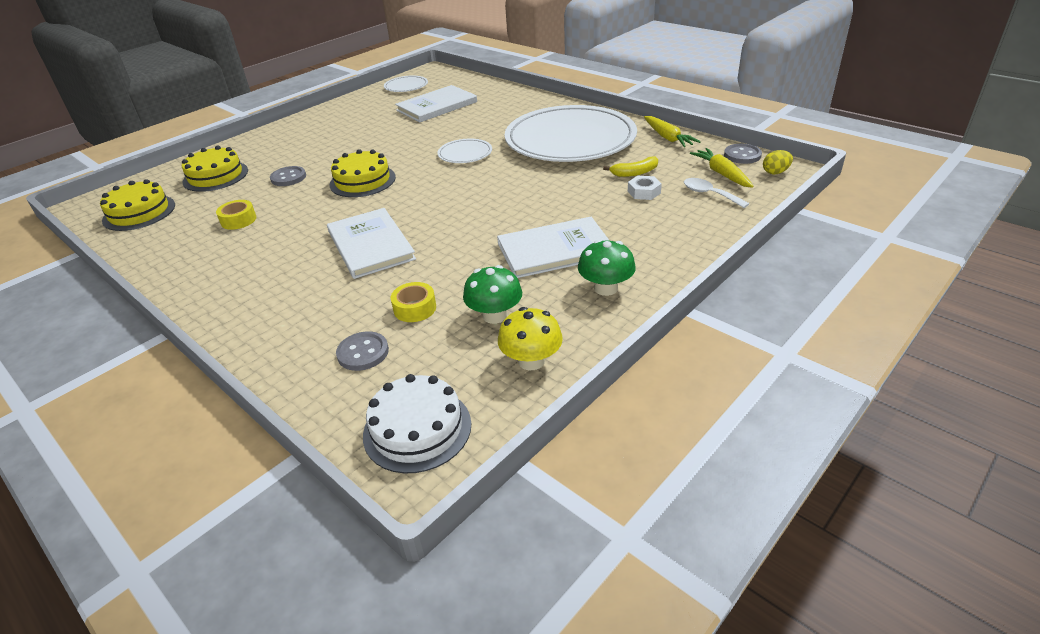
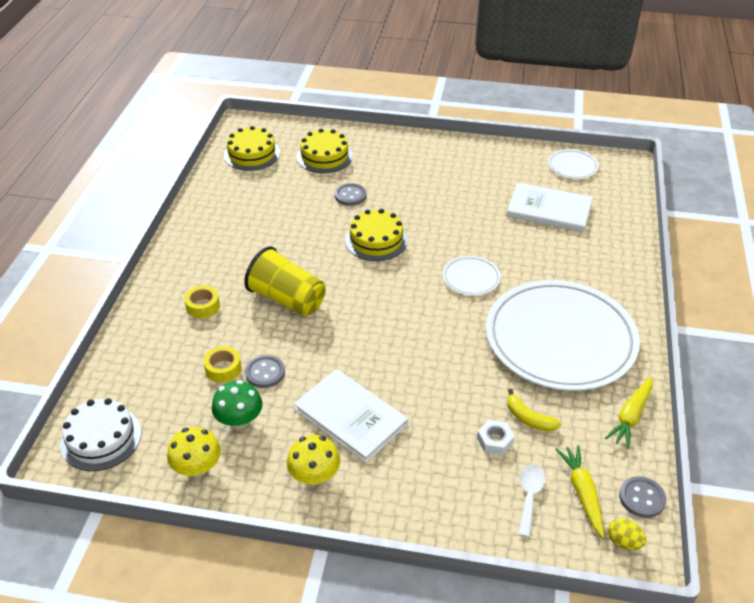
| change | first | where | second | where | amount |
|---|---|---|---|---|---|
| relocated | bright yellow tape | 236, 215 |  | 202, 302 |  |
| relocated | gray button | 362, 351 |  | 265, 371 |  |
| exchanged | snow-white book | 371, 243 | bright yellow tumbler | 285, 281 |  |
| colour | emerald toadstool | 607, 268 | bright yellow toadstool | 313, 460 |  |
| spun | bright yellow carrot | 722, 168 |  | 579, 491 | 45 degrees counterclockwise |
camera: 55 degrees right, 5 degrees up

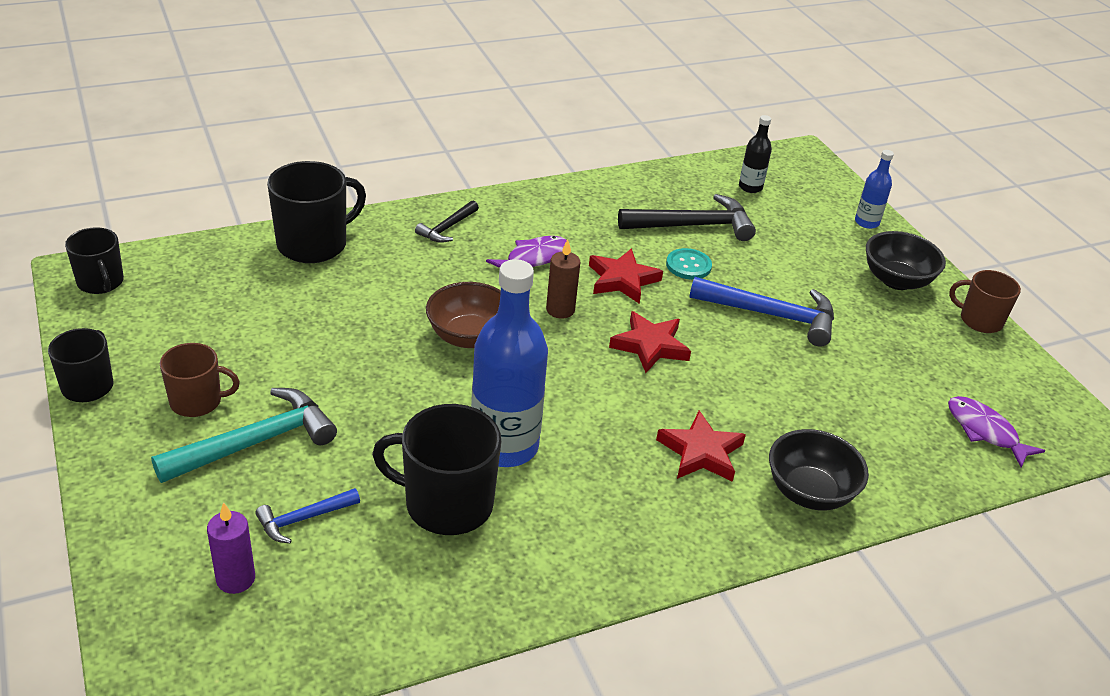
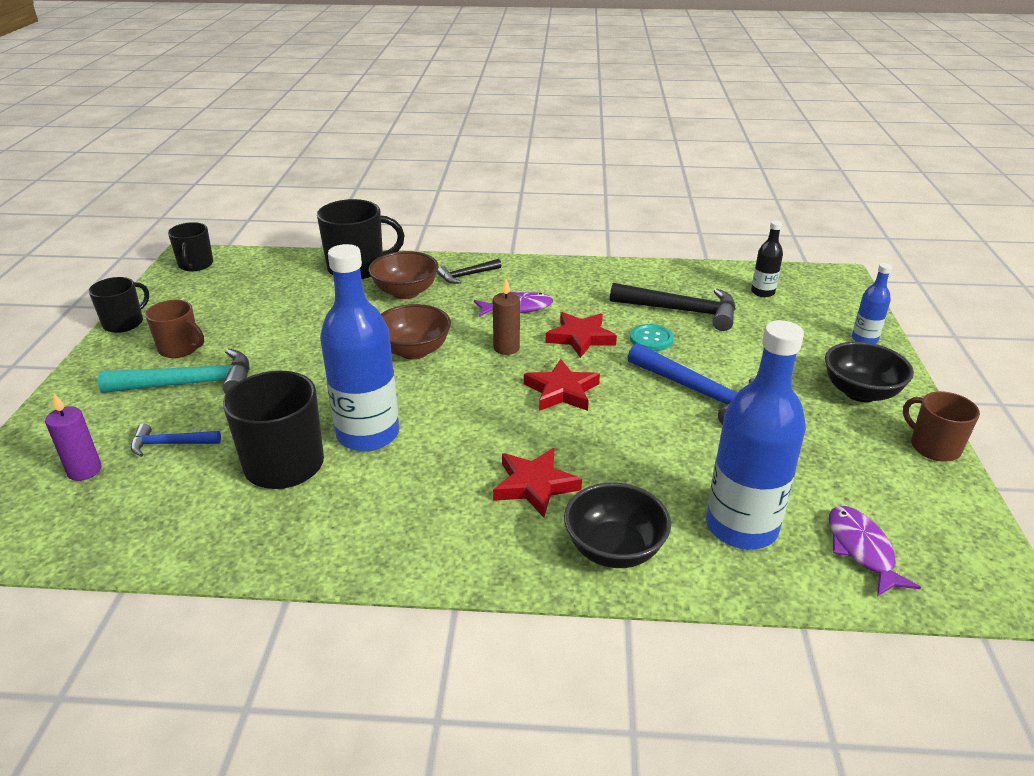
| change | first | where | second | where | amount |
|---|---|---|---|---|---|
| appeared |  |  | brown serving bowl | 403, 275 |  |
| appeared |  |  | blue drink bottle | 756, 434 |  |
camera: 30 degrees right, 5 degrees down

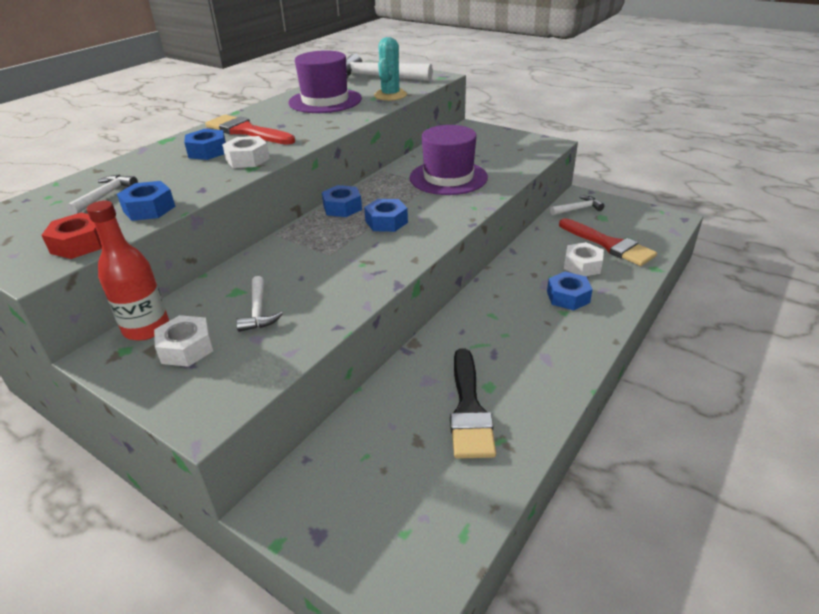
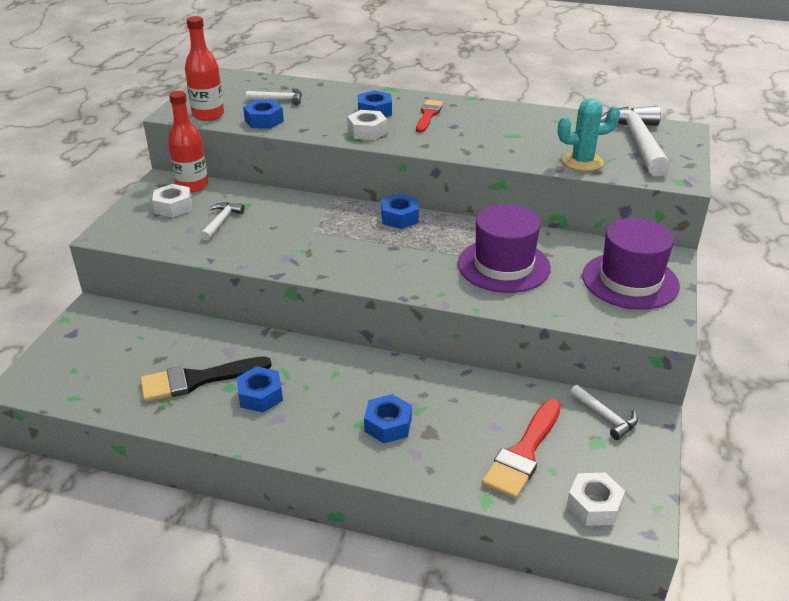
| change | first | where | second | where | amount |
|---|---|---|---|---|---|
| relocated | purple top hat | 325, 81 |  | 631, 264 |  |
| relocated | blue hex nut | 386, 215 |  | 259, 389 |  |
| relocated | snow-white hex nut | 584, 259 |  | 595, 499 |  |
| exchanged | scarlet hex nut | 72, 236 | scarlet drink bottle | 204, 68 |  |
| spun | snow-white carpenter's hammer | 259, 304 |  | 222, 221 | 135 degrees clockwise |
| size | scarlet brush | 250, 130 |  | 429, 116 | x0.66 |
camera: 70 degrees right, 0 degrees up

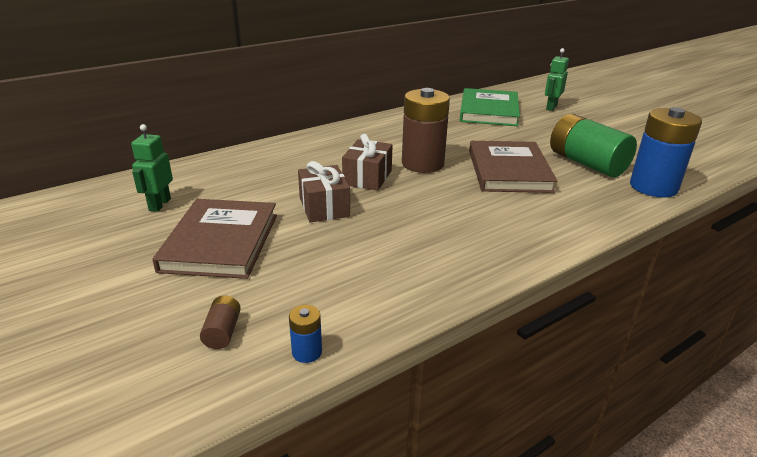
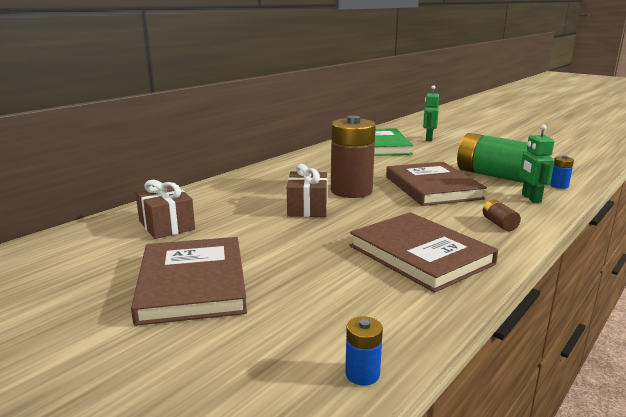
| change | first | where | second | where | amount |
|---|---|---|---|---|---|
| appeared |  |  | brown book | 424, 252 |  |
| relocated | emerald toy robot | 152, 168 |  | 536, 163 |  |
| relocated | brown AA battery | 220, 322 |  | 502, 215 |  |
| relocated | brown wrapped gift | 324, 192 |  | 165, 209 |  |
| size | blue AA battery | 666, 152 |  | 562, 172 | x0.42 |
camera: 15 degrees left, 10 degrees down

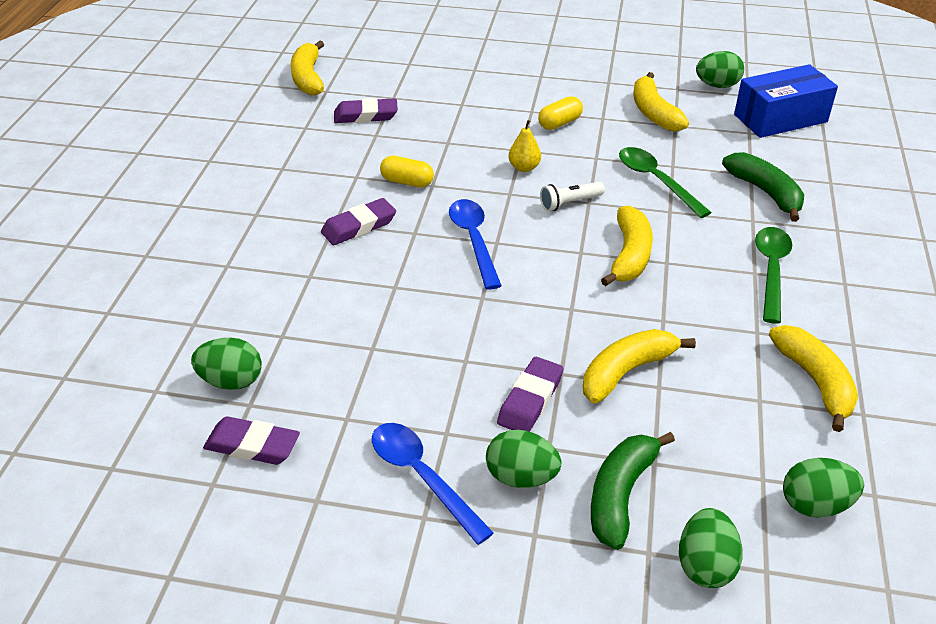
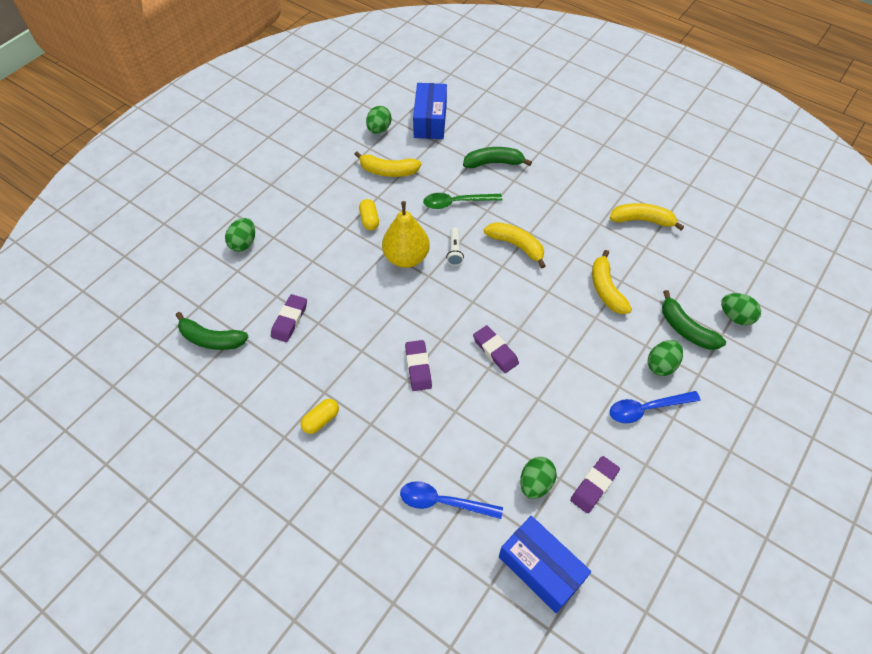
| change | first | where | second | where | amount |
|---|---|---|---|---|---|
| missing | emerald teaspoon | 773, 275 |  |  |  |
| appeared |  |  | blue parcel | 545, 564 |  |
| relocated | bright yellow pill | 407, 172 |  | 319, 416 |  |
| relocated | blue teaspoon | 475, 244 |  | 451, 500 |  |
| relocated | purple gum eraser | 530, 394 |  | 496, 349 |  |
| relocated | emerald egg | 823, 488 |  | 240, 235 |  |
| colour | bright yellow banana fruit | 307, 68 | emerald banana fruit | 212, 331 |  |
| size | bright yellow pear | 524, 146 |  | 406, 234 | x2.10 |
camera: 65 degrees left, 15 degrees up

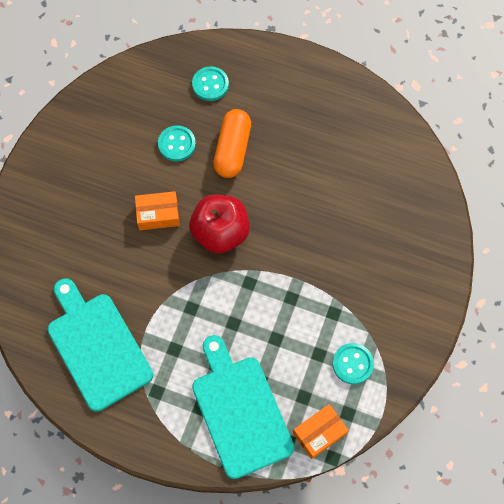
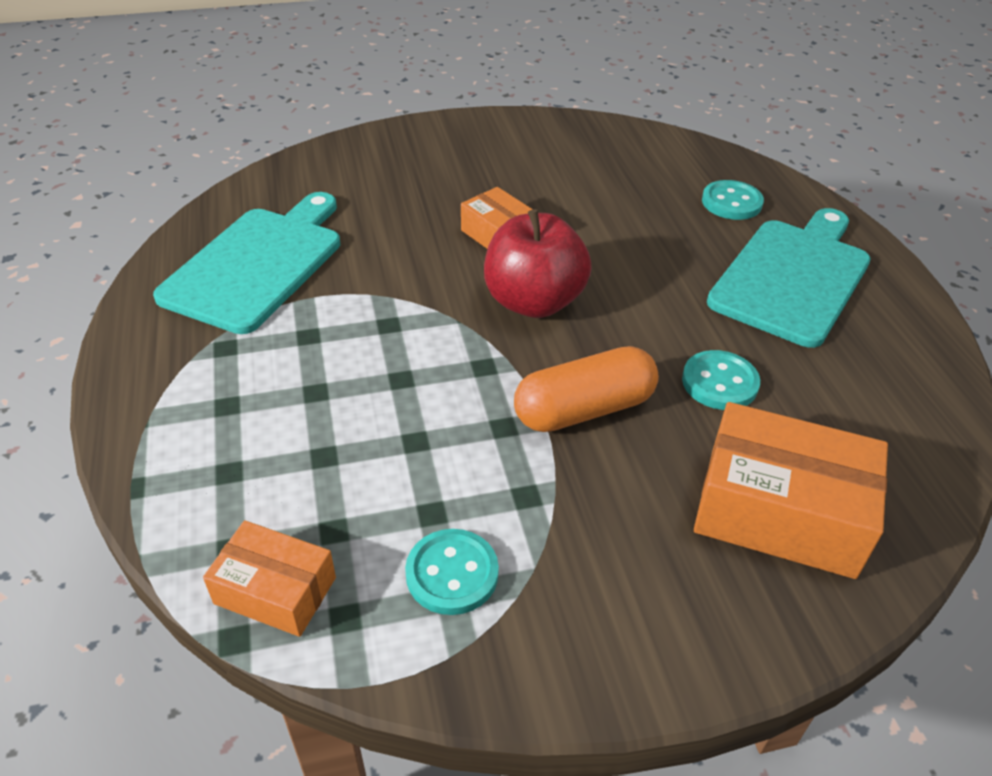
| change | first | where | second | where | amount |
|---|---|---|---|---|---|
| appeared |  |  | bright orange parcel | 791, 490 |  |
| relocated | aqua button | 177, 143 |  | 721, 380 |  |
| relocated | aqua chopping board | 243, 407 |  | 789, 278 |  |
| relocated | bright orange pill | 232, 143 |  | 586, 389 |  |
camera: 55 degrees right, 25 degrees down

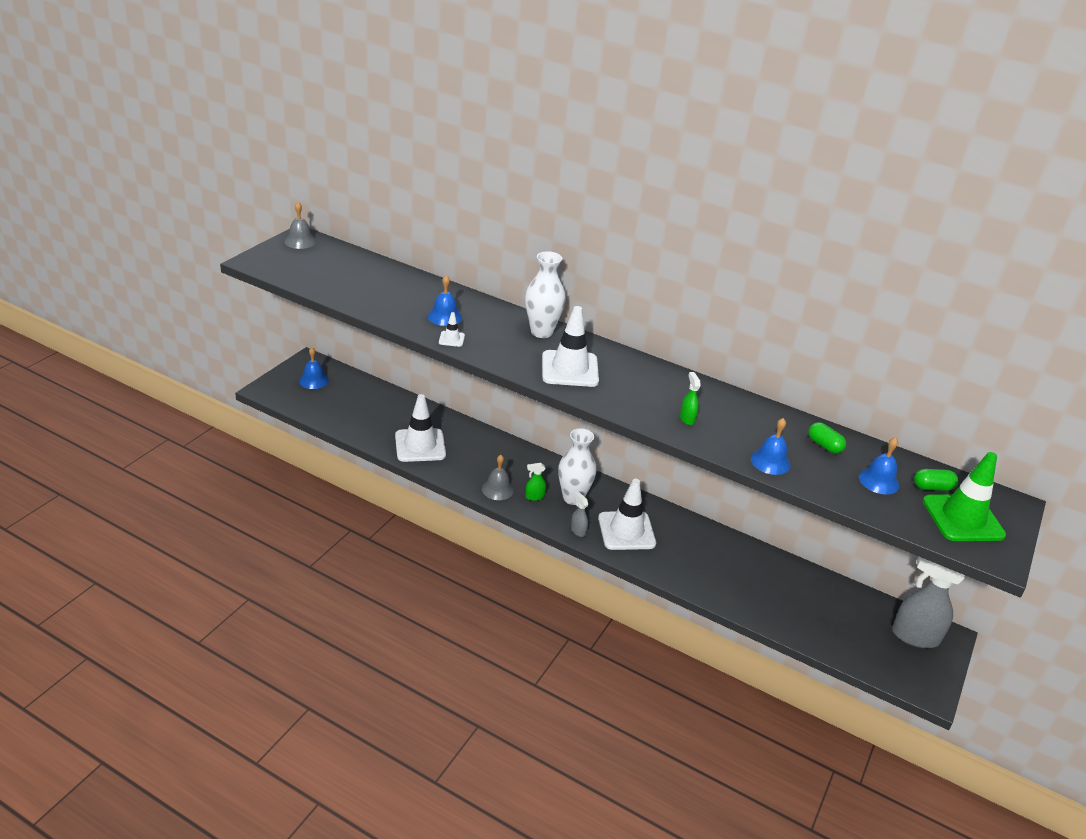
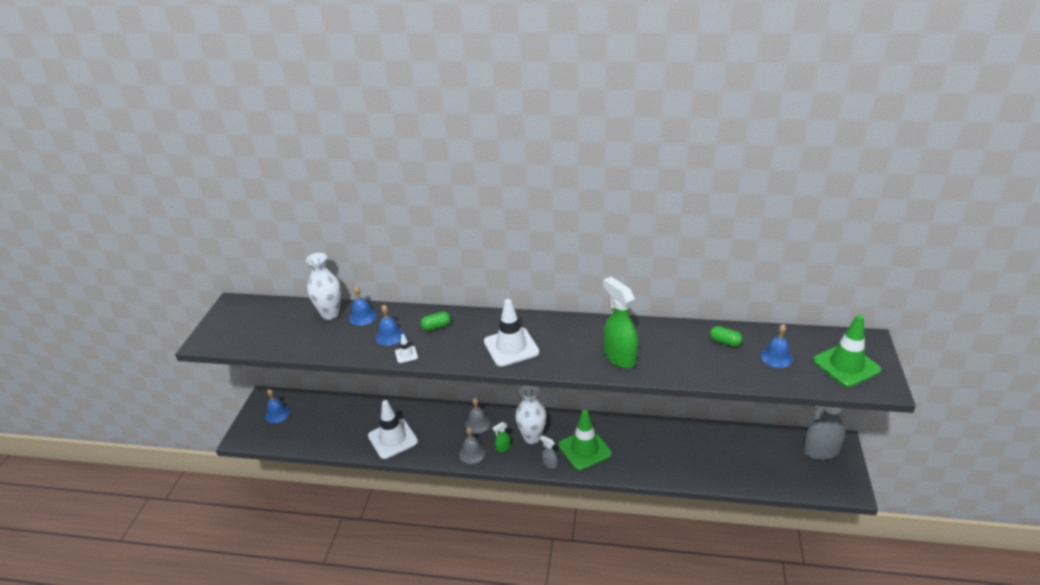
| change | first | where | second | where | amount |
|---|---|---|---|---|---|
| relocated | gray hand bell | 300, 225 |  | 478, 415 |  |
| relocated | snow-white vase | 545, 294 |  | 323, 286 |  |
| relocated | blue hand bell | 770, 446 |  | 363, 306 |  |
| relocated | emerald pill | 936, 480 |  | 436, 321 |  |
| colour | snow-white safety cone | 627, 514 | emerald safety cone | 585, 440 |  |
| size | emerald sprayer | 690, 398 |  | 620, 323 | x2.19 |
camera: 15 degrees left, 0 degrees up

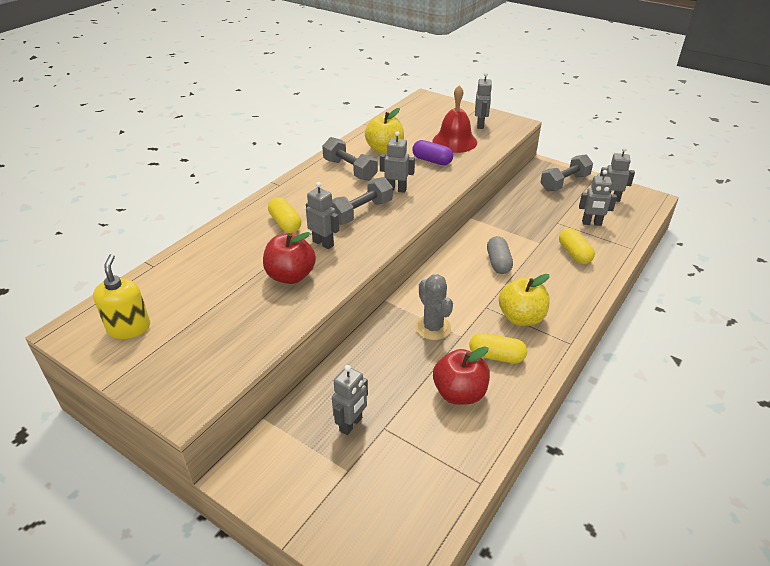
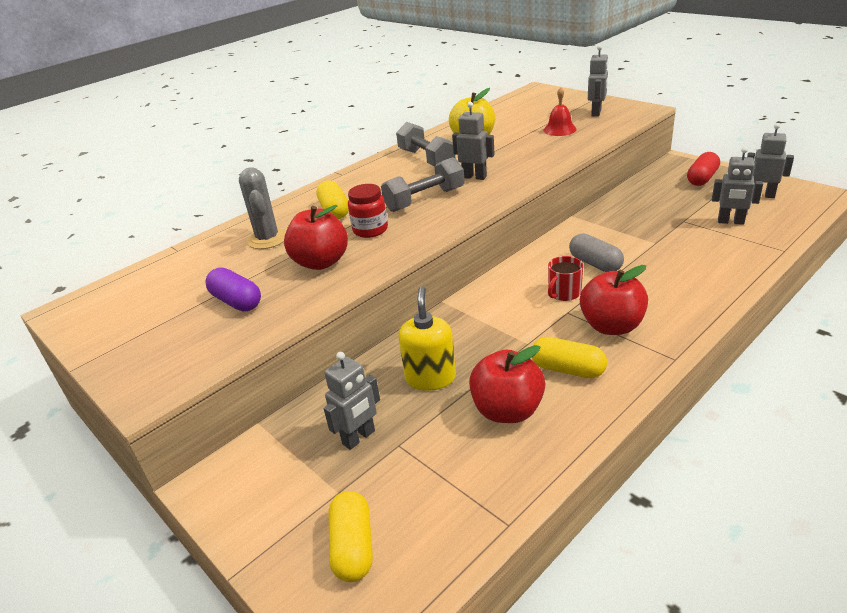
| change | first | where | second | where | amount |
|---|---|---|---|---|---|
| appeared |  |  | scarlet tea mug | 565, 278 |  |
| relocated | bright yellow pump bottle | 121, 296 |  | 427, 338 |  |
| relocated | purple pill | 432, 152 |  | 233, 289 |  |
| relocated | gray prickly plant | 434, 307 |  | 262, 208 |  |
| relocated | bright yellow pill | 577, 246 |  | 351, 536 |  |
| exchanged | gray toy robot | 322, 215 | scarlet jar | 368, 211 |  |
| exchanged | gray dumbbell | 566, 172 | scarlet pill | 703, 169 |  |
| colour | bright yellow apple | 524, 300 | scarlet apple | 614, 300 |  |
| spun | gray pill | 500, 255 |  | 596, 252 | 45 degrees counterclockwise |
| size | scarlet hand bell | 454, 119 |  | 560, 111 | x0.60 |
camera: 15 degrees right, 5 degrees down

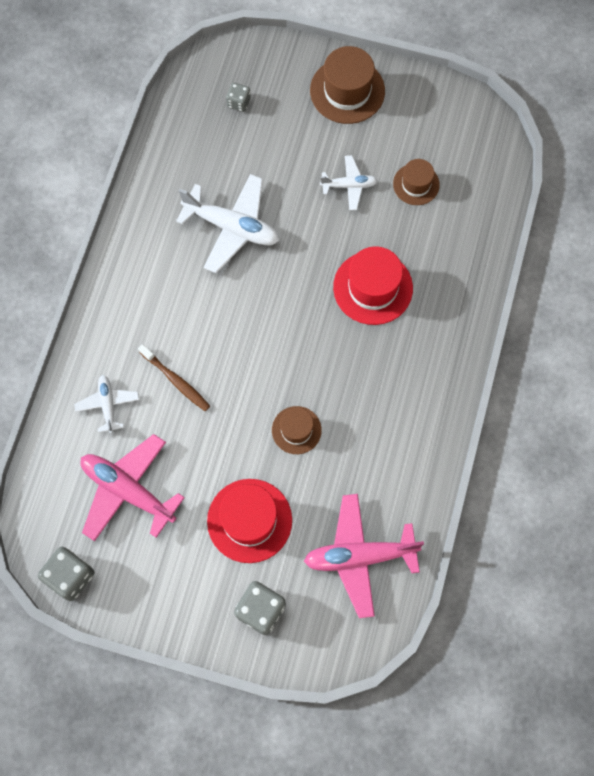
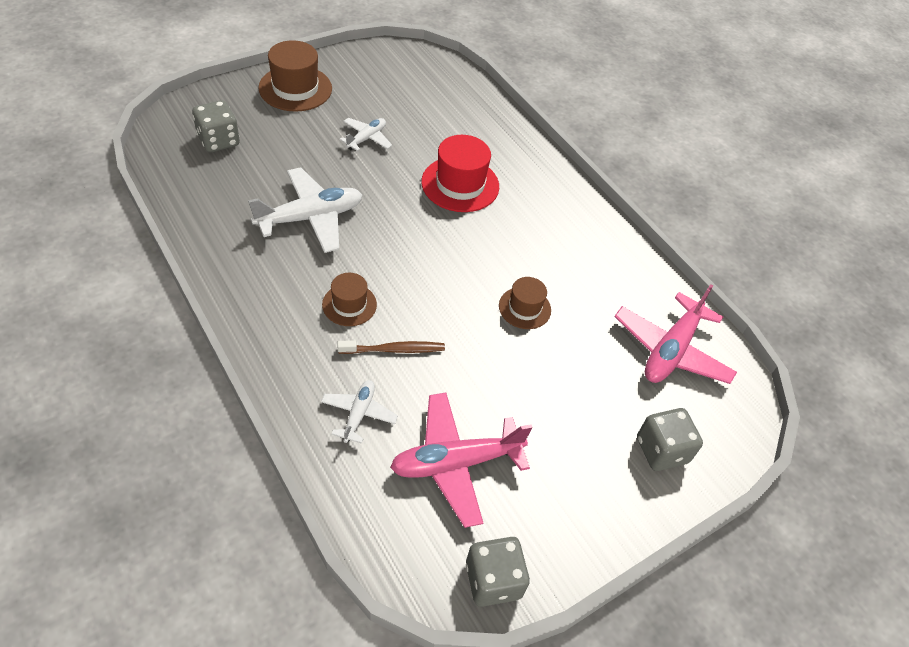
| change | first | where | second | where | amount |
|---|---|---|---|---|---|
| missing | scarlet top hat | 249, 521 |  |  |  |
| relocated | brown top hat | 416, 182 |  | 349, 299 |  |
| spun | snow-white plane | 106, 404 |  | 359, 412 | 75 degrees clockwise |
| size | gray game die | 238, 97 |  | 216, 126 | x1.72 |
camera: 55 degrees left, 20 degrees down

